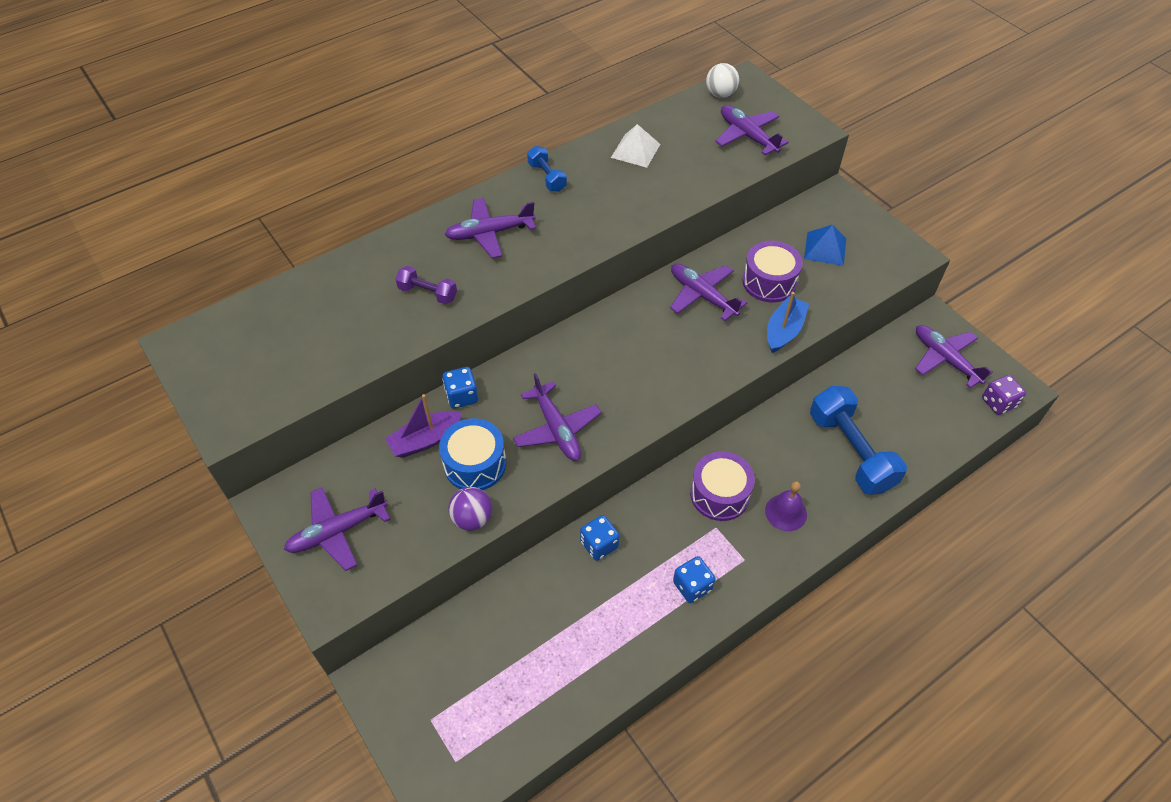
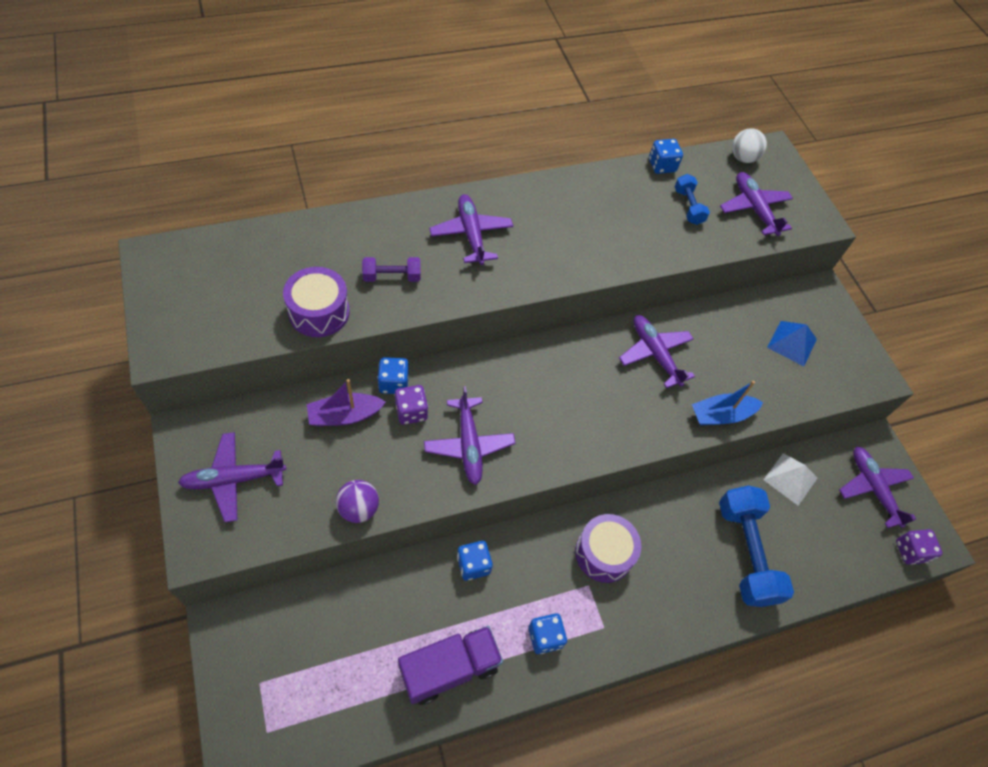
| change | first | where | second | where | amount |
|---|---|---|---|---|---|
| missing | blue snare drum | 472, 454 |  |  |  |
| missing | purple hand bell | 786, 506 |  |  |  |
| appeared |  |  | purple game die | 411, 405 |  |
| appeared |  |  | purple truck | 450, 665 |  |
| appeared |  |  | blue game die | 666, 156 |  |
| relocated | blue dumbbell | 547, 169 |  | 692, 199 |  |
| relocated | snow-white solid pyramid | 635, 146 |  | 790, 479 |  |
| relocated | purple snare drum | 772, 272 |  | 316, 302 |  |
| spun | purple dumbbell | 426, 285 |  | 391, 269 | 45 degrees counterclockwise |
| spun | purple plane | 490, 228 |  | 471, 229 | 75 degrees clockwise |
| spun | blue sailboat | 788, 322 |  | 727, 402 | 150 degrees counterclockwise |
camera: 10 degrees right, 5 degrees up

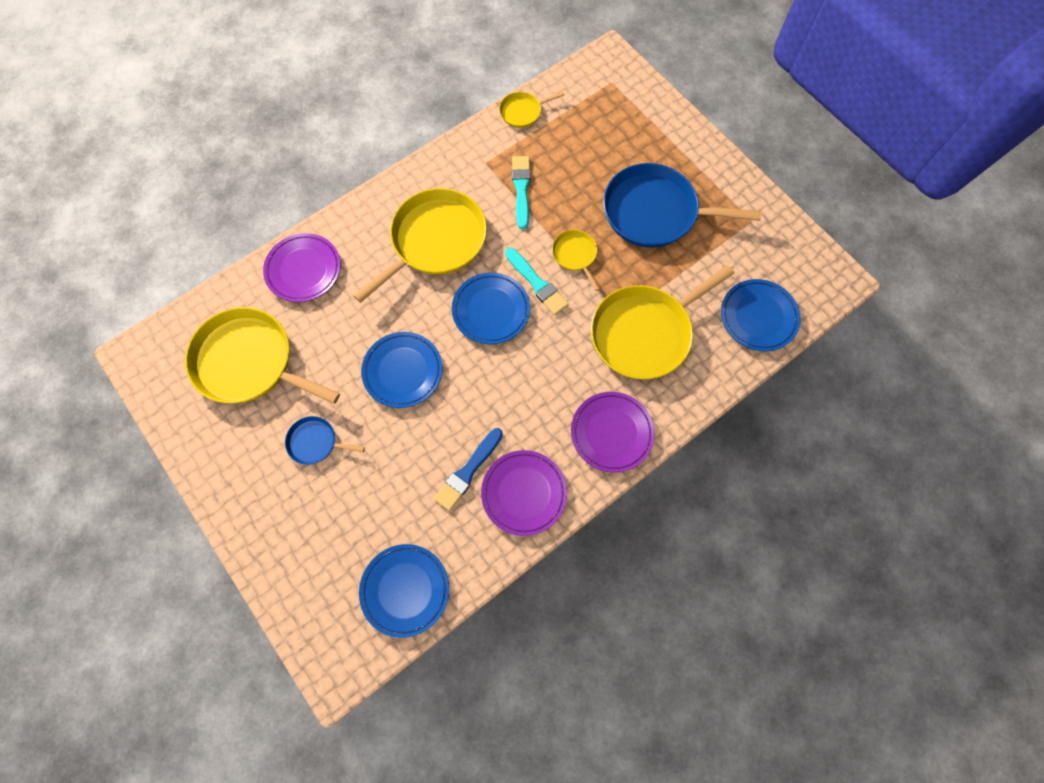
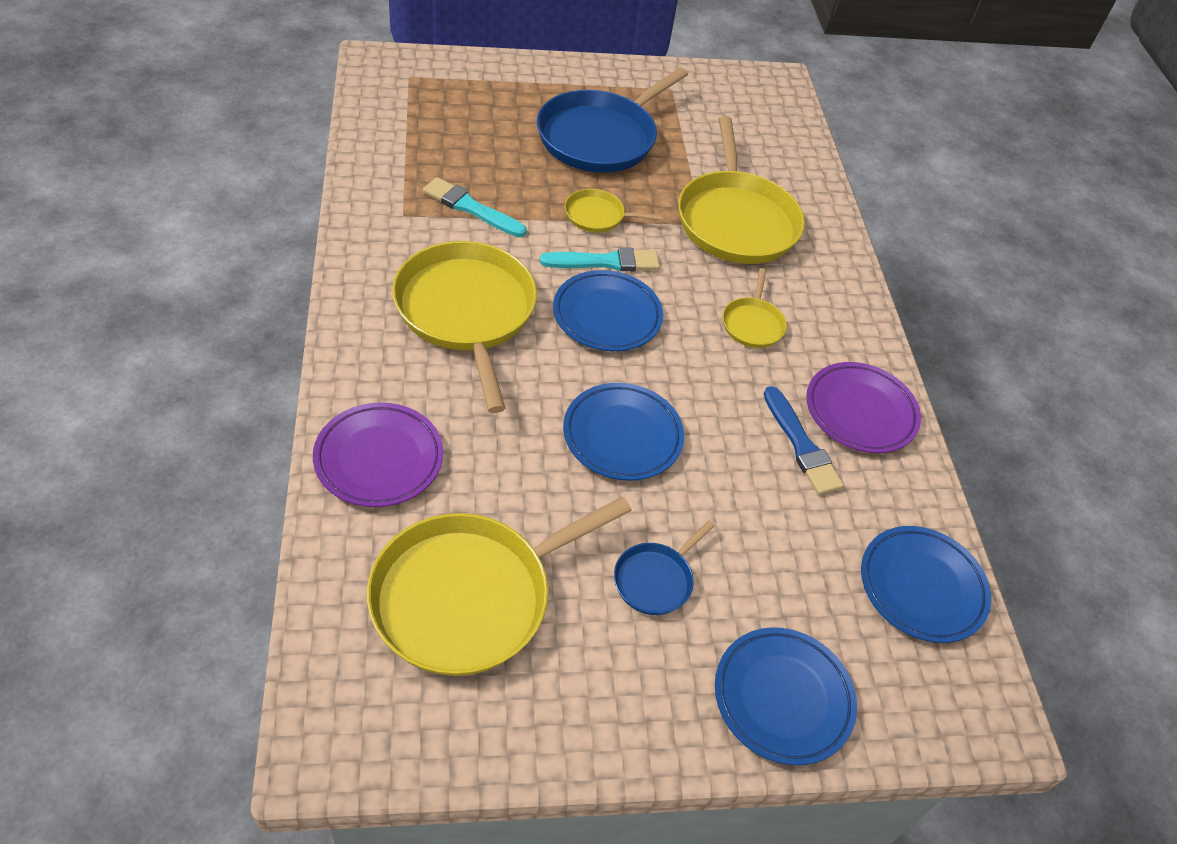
| change | first | where | second | where | amount |
|---|---|---|---|---|---|
| missing | purple dinner plate | 613, 432 |  |  |  |
| relocated | bright yellow pan | 532, 110 |  | 755, 308 |  |
| relocated | blue dinner plate | 761, 315 |  | 786, 696 |  |
camera: 65 degrees left, 20 degrees down

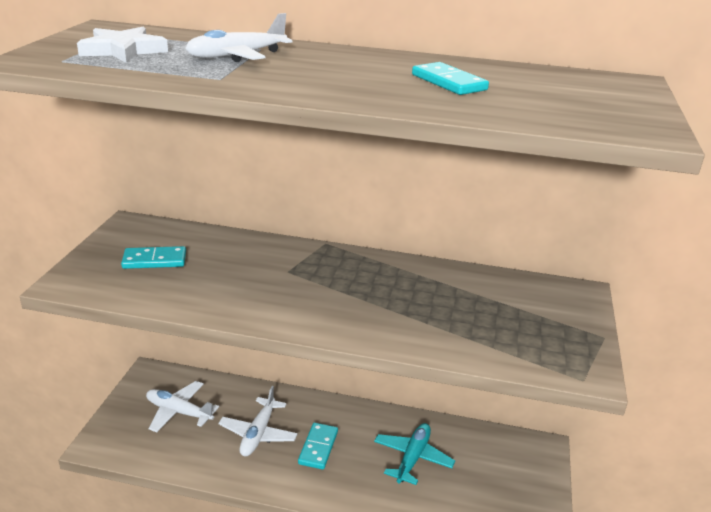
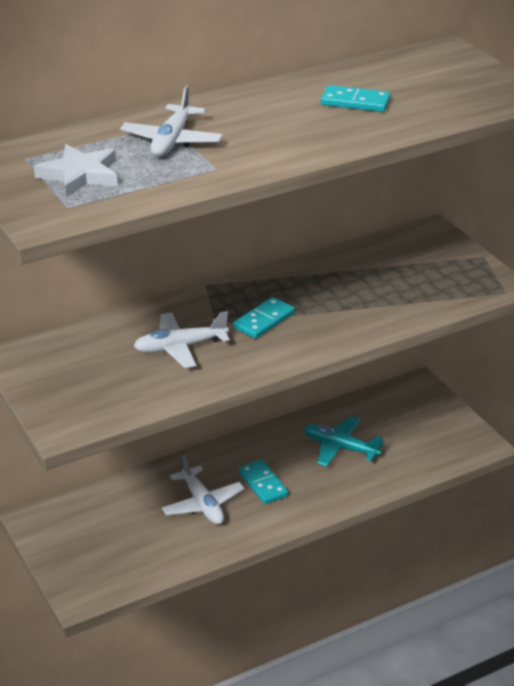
| change | first | where | second | where | amount |
|---|---|---|---|---|---|
| relocated | aqua domino | 153, 257 |  | 264, 318 |  |
| relocated | snow-white plane | 182, 407 |  | 182, 339 |  |
| spun | aqua plane | 414, 454 |  | 344, 441 | 45 degrees counterclockwise |
camera: 40 degrees left, 5 degrees up

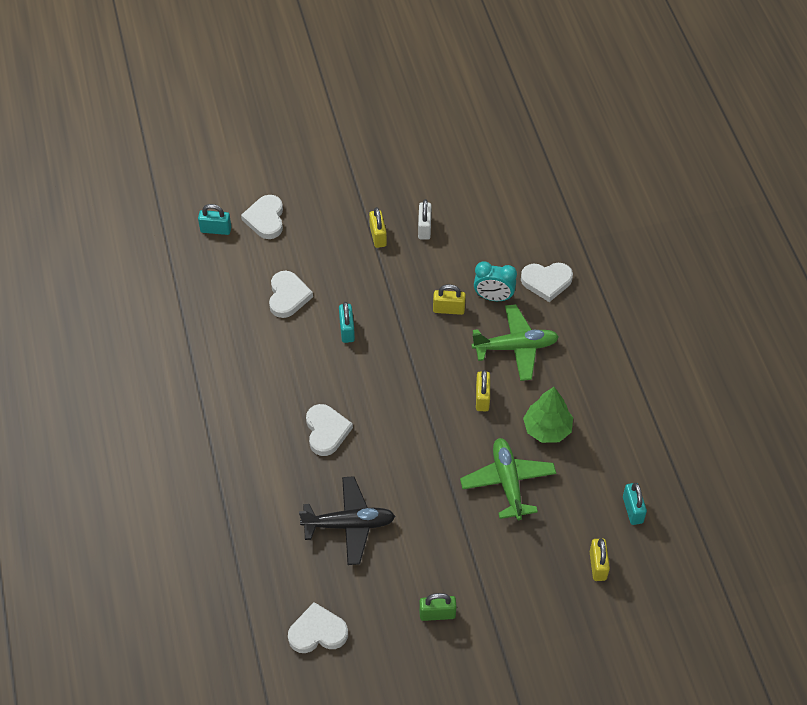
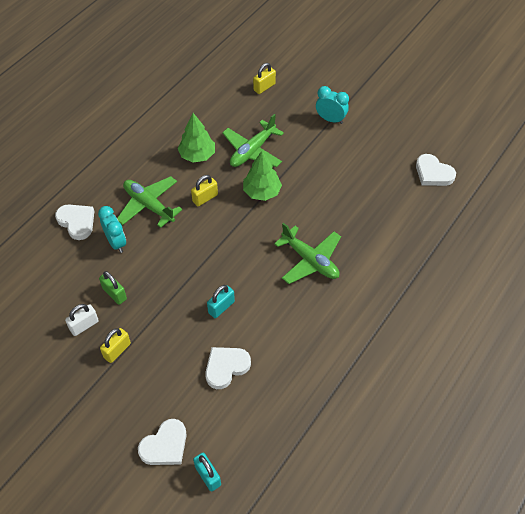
| change | first | where | second | where | amount |
|---|---|---|---|---|---|
| missing | black plane | 347, 520 |  |  |  |
| missing | bright yellow padlock | 449, 299 |  |  |  |
| missing | aqua padlock | 635, 503 |  |  |  |
| appeared |  |  | emerald fir tree | 262, 176 |  |
| appeared |  |  | aqua alarm clock | 332, 105 |  |
| relocated | emerald padlock | 438, 607 |  | 113, 288 |  |
| exchanged | snow-white heart | 329, 430 | emerald plane | 307, 253 |  |
camera: 130 degrees left, 0 degrees up

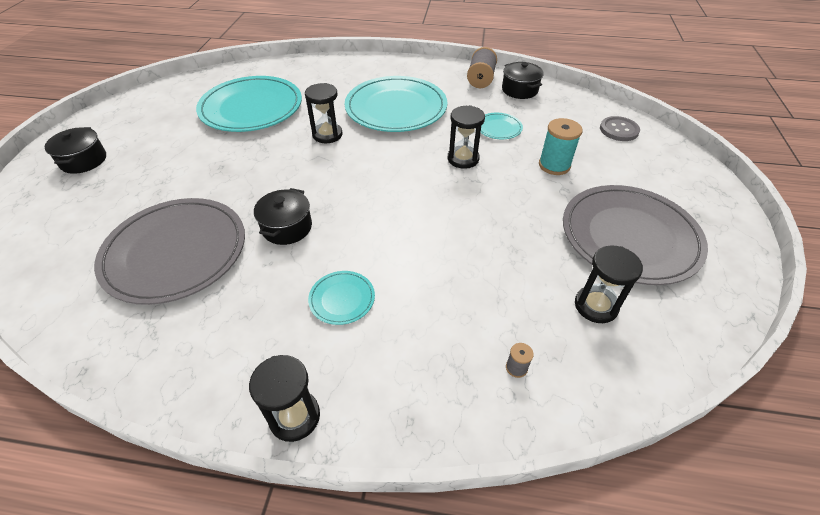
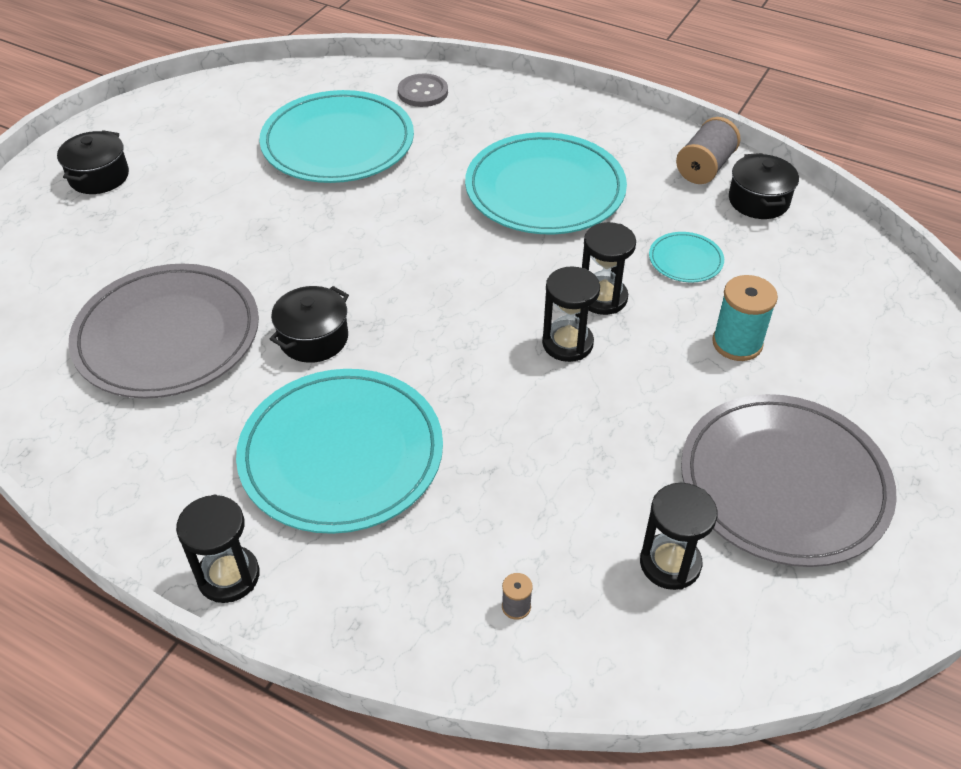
| change | first | where | second | where | amount |
|---|---|---|---|---|---|
| relocated | black hourglass | 324, 113 |  | 571, 314 |  |
| relocated | gray button | 620, 128 |  | 423, 90 |  |
| size | aqua dinner plate | 341, 298 |  | 339, 451 | x2.31 |
camera: 20 degrees right, 0 degrees up

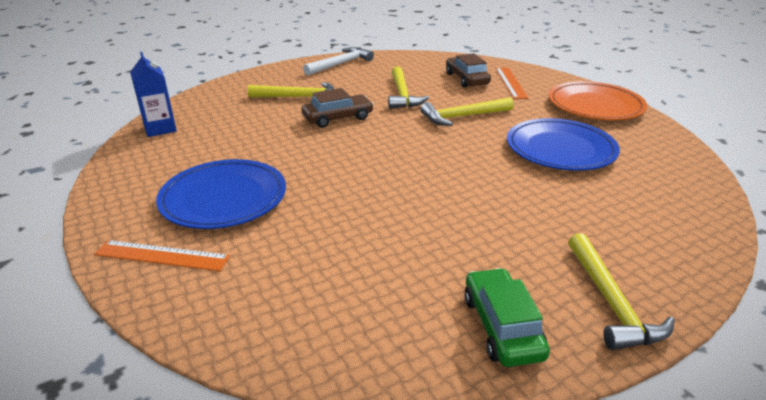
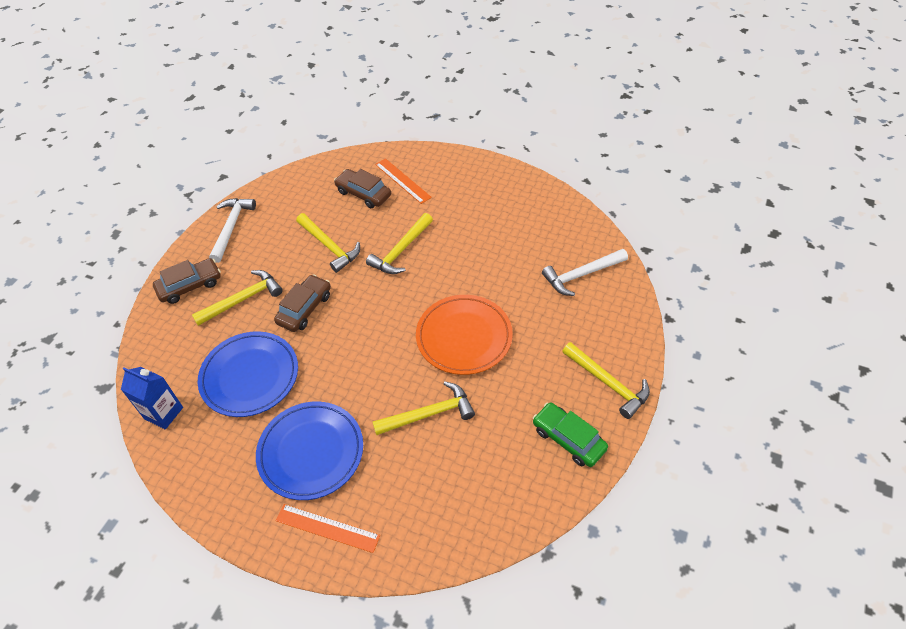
| change | first | where | second | where | amount |
|---|---|---|---|---|---|
| appeared |  |  | brown automobile | 187, 281 |  |
| appeared |  |  | bright yellow carpenter's hammer | 423, 408 |  |
| appeared |  |  | snow-white carpenter's hammer | 585, 272 |  |
| relocated | blue dinner plate | 563, 144 |  | 248, 374 |  |
| relocated | bright orange dinner plate | 598, 100 |  | 464, 335 |  |
| spun | bright orange measuring stick | 162, 255 |  | 328, 528 | 45 degrees clockwise |
camera: 35 degrees left, 20 degrees up

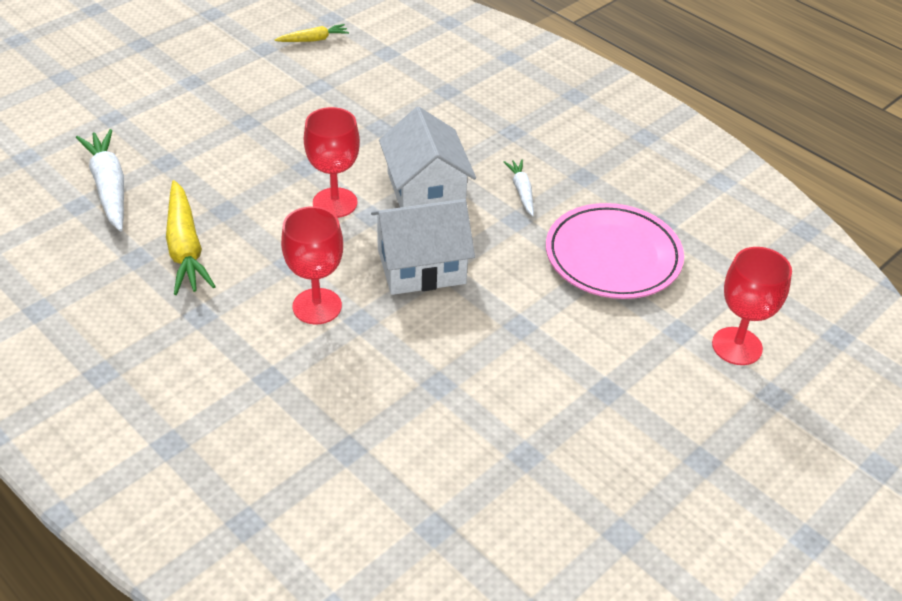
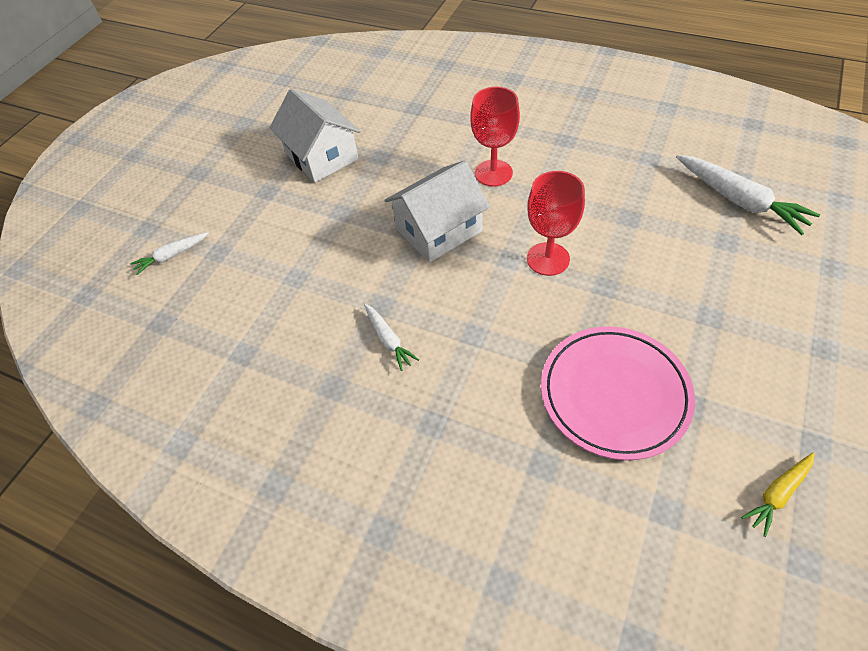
| change | first | where | second | where | amount |
|---|---|---|---|---|---|
| missing | bright yellow carrot | 191, 237 |  |  |  |
| relocated | snow-white cottage | 427, 157 |  | 314, 135 |  |
| relocated | rose-pink dinner plate | 615, 251 |  | 618, 393 |  |
| exchanged | scarlet wine glass | 752, 306 | snow-white carrot | 170, 253 |  |
camera: 165 degrees right, 10 degrees up

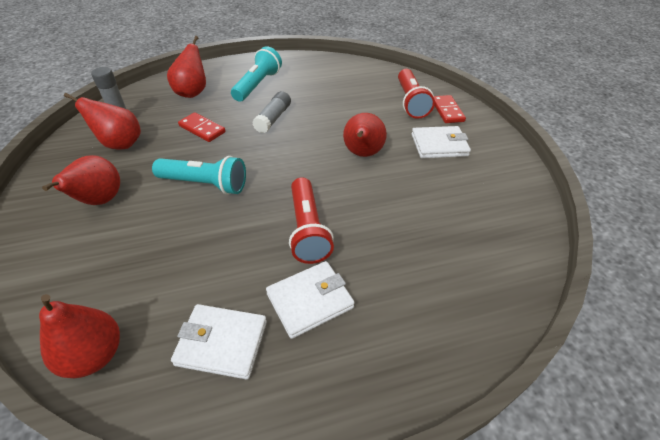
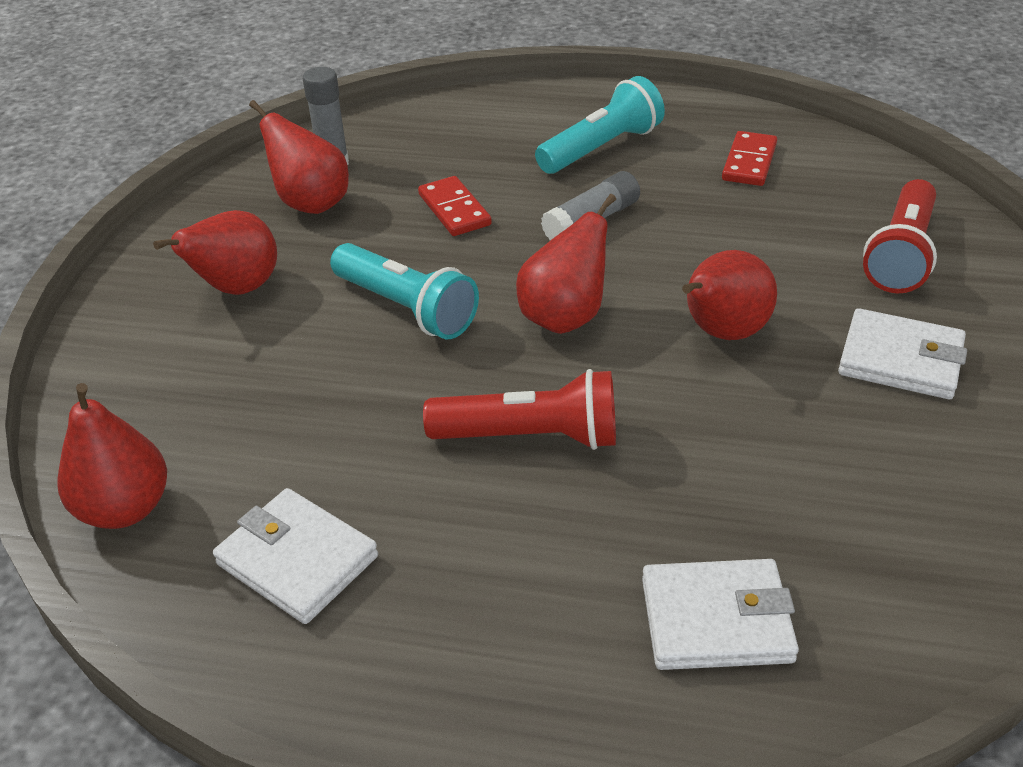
| change | first | where | second | where | amount |
|---|---|---|---|---|---|
| relocated | scarlet pear | 186, 67 |  | 566, 264 |  |
| relocated | snow-white billfold | 310, 300 |  | 720, 614 |  |
| relocated | scarlet domino | 450, 109 |  | 749, 158 |  |
| spun | scarlet pocket torch | 311, 220 |  | 519, 409 | 105 degrees counterclockwise |
camera: 30 degrees right, 5 degrees down

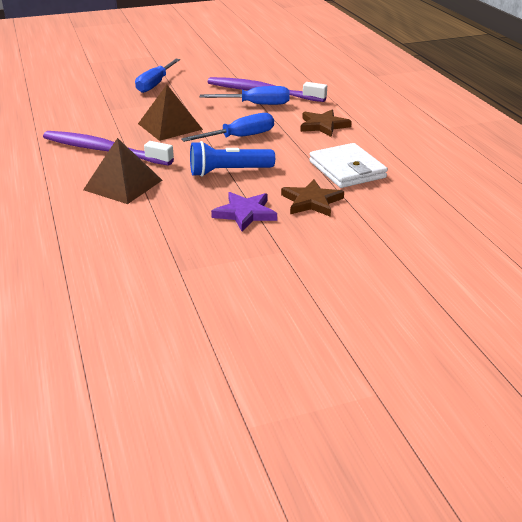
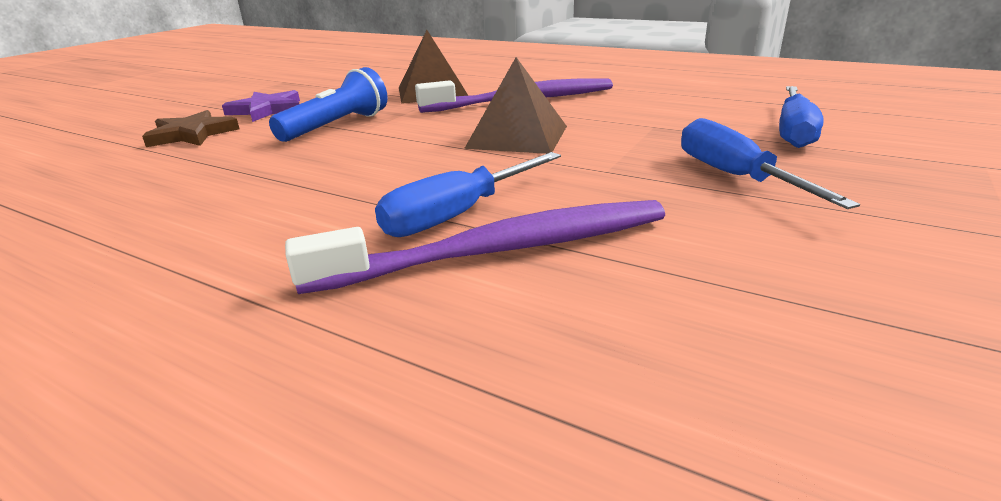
| change | first | where | second | where | amount |
|---|---|---|---|---|---|
| missing | brown star | 326, 123 |  |  |  |
| missing | snow-white billfold | 348, 165 |  |  |  |
| relocated | blue screwdriver | 227, 127 |  | 801, 117 |  |
camera: 140 degrees right, 5 degrees down

